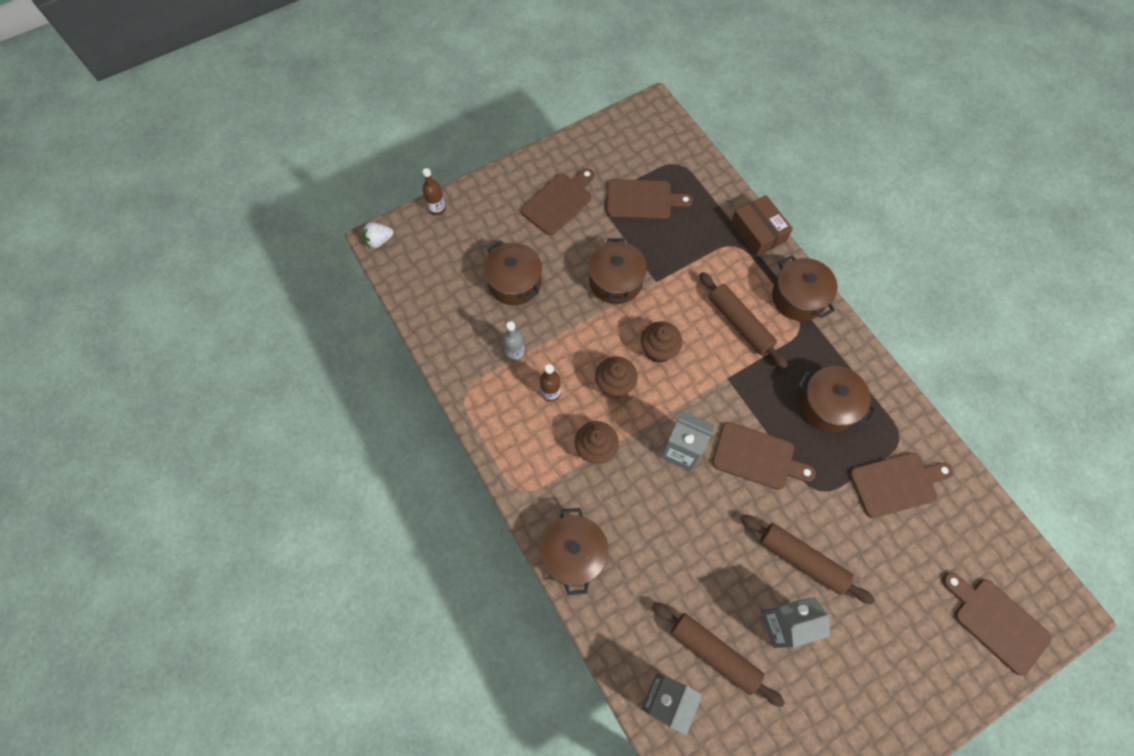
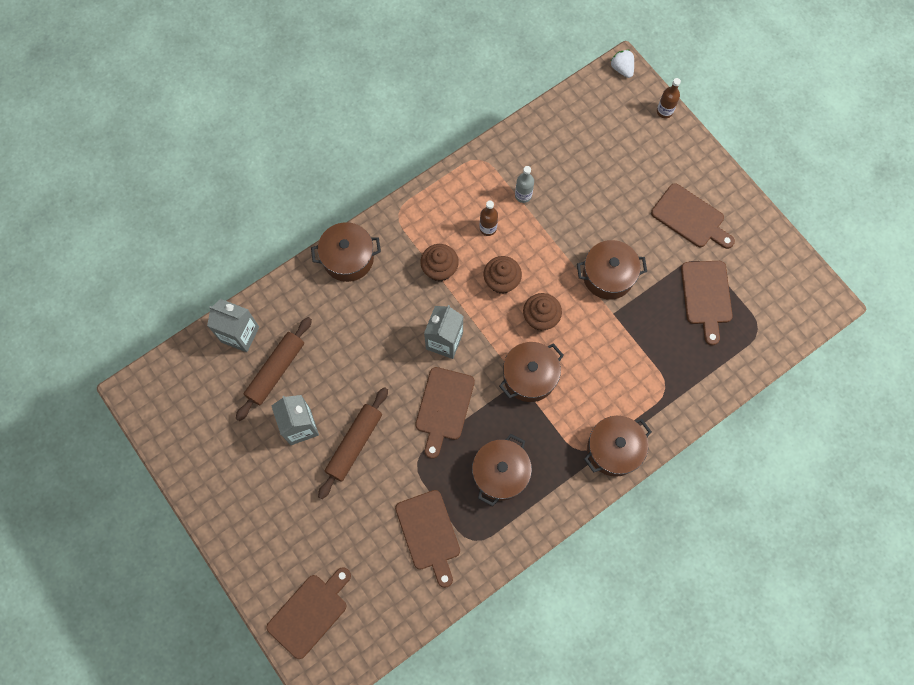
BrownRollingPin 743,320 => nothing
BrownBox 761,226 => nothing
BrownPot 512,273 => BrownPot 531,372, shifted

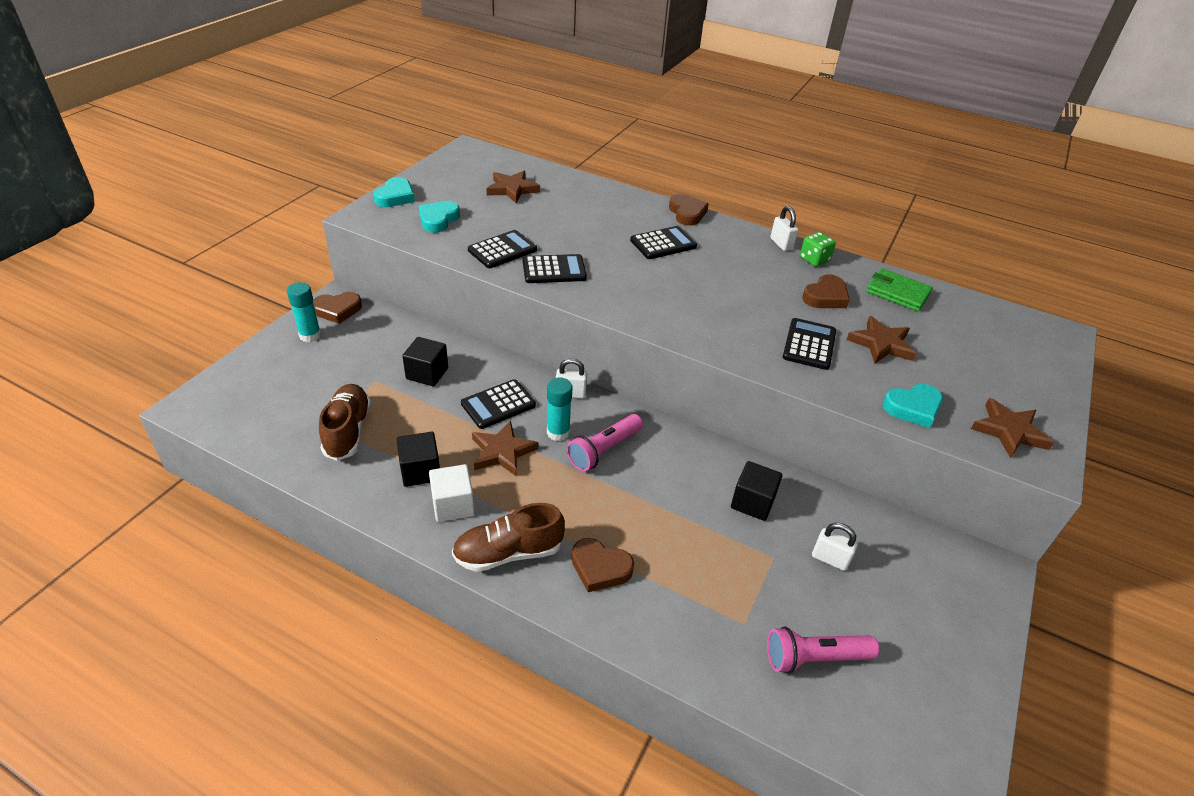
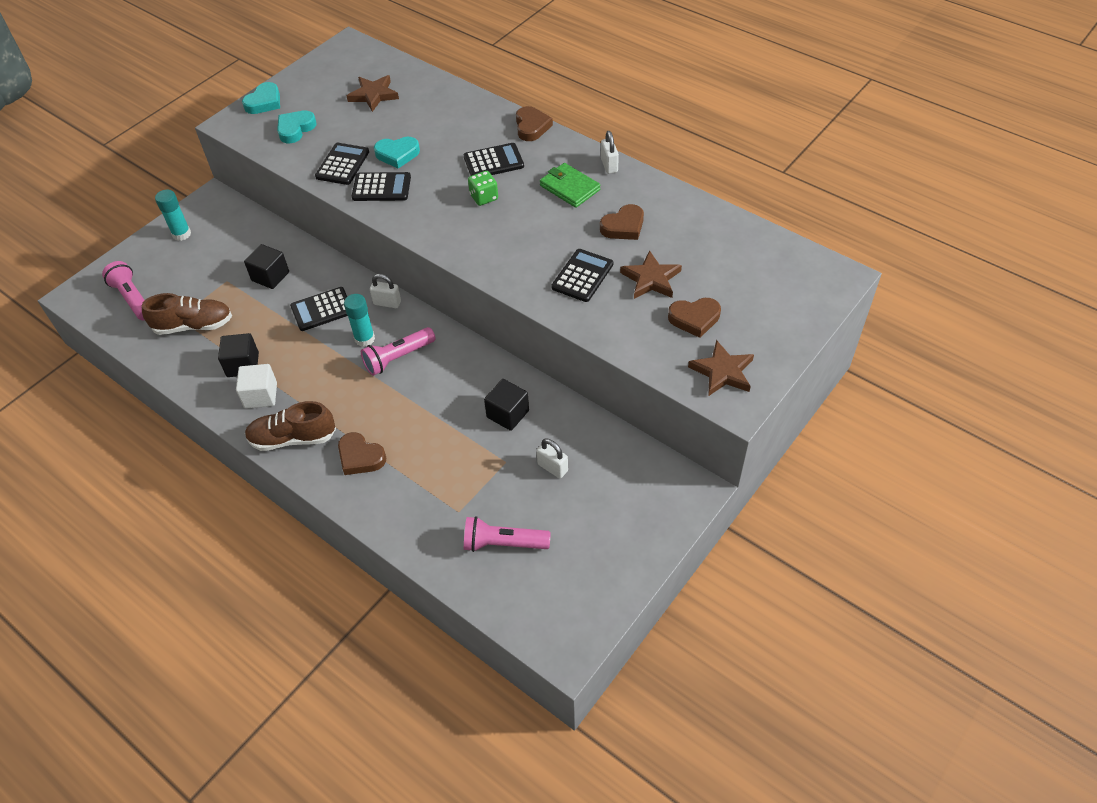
BrownStar 505,449 => nothing
nothing => PinkFlashlight 123,290
BrownHeart 337,308 => BrownHeart 694,318, shifted
GreenDice 818,249 => GreenDice 483,188, shifted
GreenWallet 899,289 => GreenWallet 570,185, shifted
TurquoiseHeart 913,406 => TurquoiseHeart 397,153, shifted
BrownShoe 345,422 => BrownShoe 187,314, 75 degrees clockwise
BlackCalculator 502,249 => BlackCalculator 342,164, 45 degrees counterclockwise

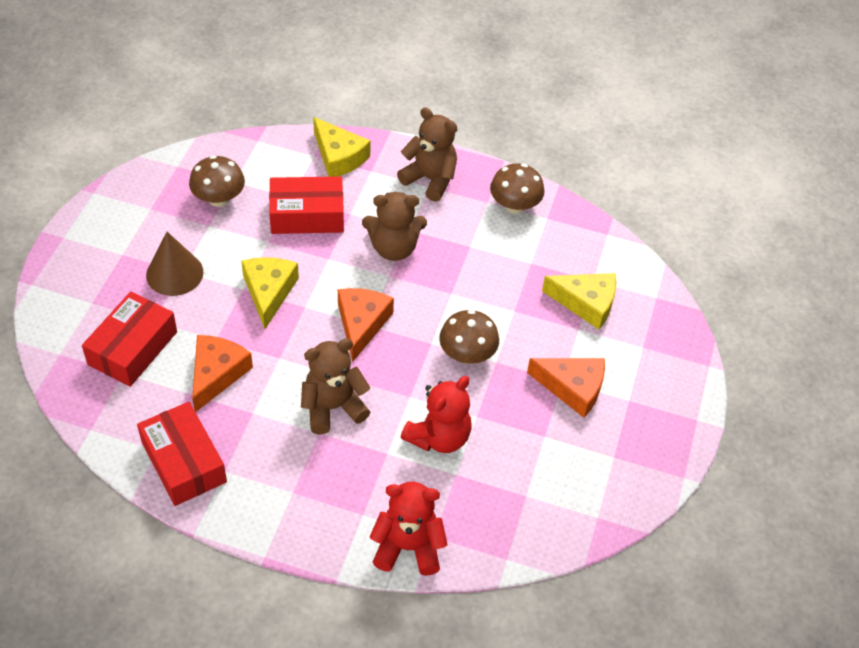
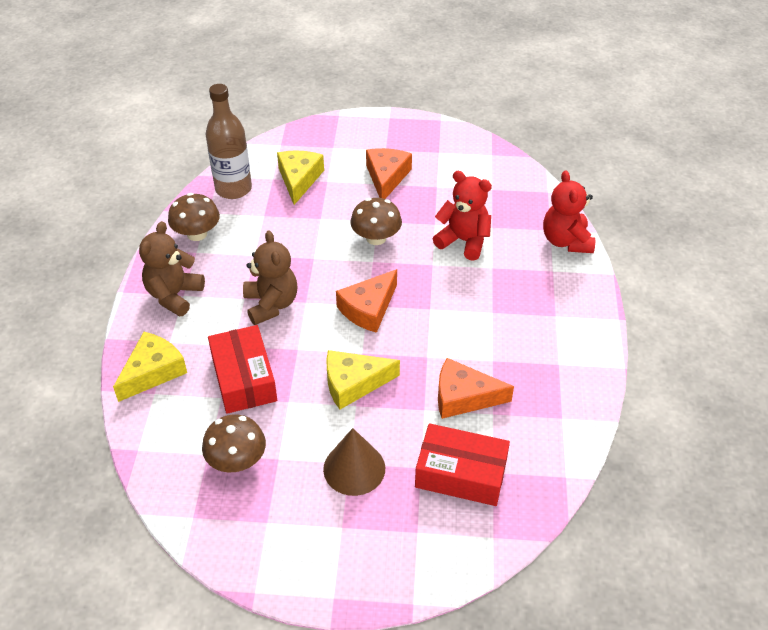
RedBox 182,454 => nothing
BrownTeddyBear 336,387 => nothing
nothing => BrownBottle 229,141
OrangeCheese 366,325 => OrangeCheese 366,301, 45 degrees counterclockwise

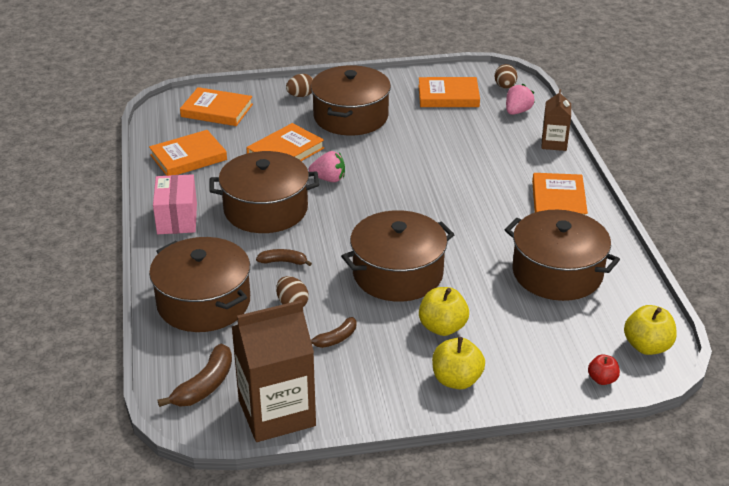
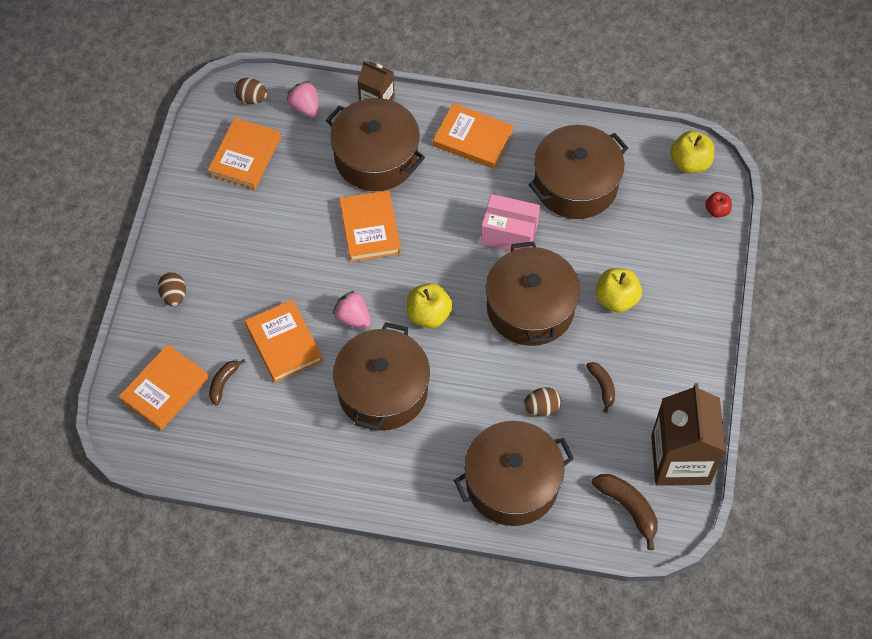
OrangeBook 188,153 => OrangeBook 370,226, shifted
PinkBox 175,204 => PinkBox 510,222, shifted
BrownBanana 284,257 => BrownBanana 227,382, shifted
BrownPot 351,100 => BrownPot 375,144, shifted
YellowApple 458,363 => YellowApple 430,305, shifted
PinkStrawberry 327,166 => PinkStrawberry 352,310, 75 degrees counterclockwise

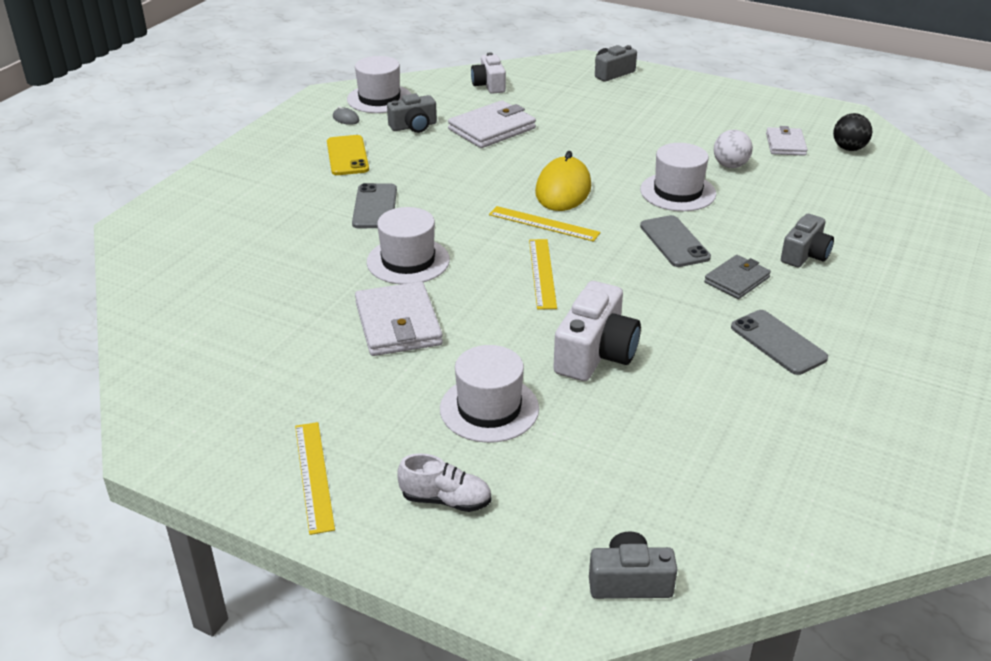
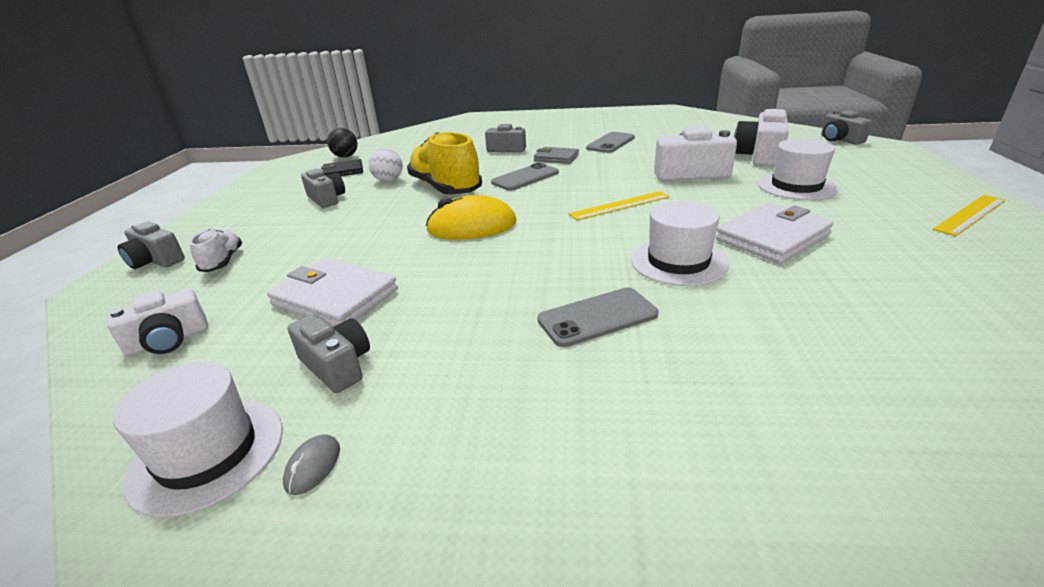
YellowPhone 348,155 => nothing
YellowRuler 545,224 => nothing
nothing => GreyCamera 323,188
nothing => WhiteCamera 761,137
WhiteShoe 444,482 => WhiteShoe 216,250, shifted
WhiteHat 678,177 => YellowShoe 444,163
WhiteWallet 787,141 => BlackWallet 342,167

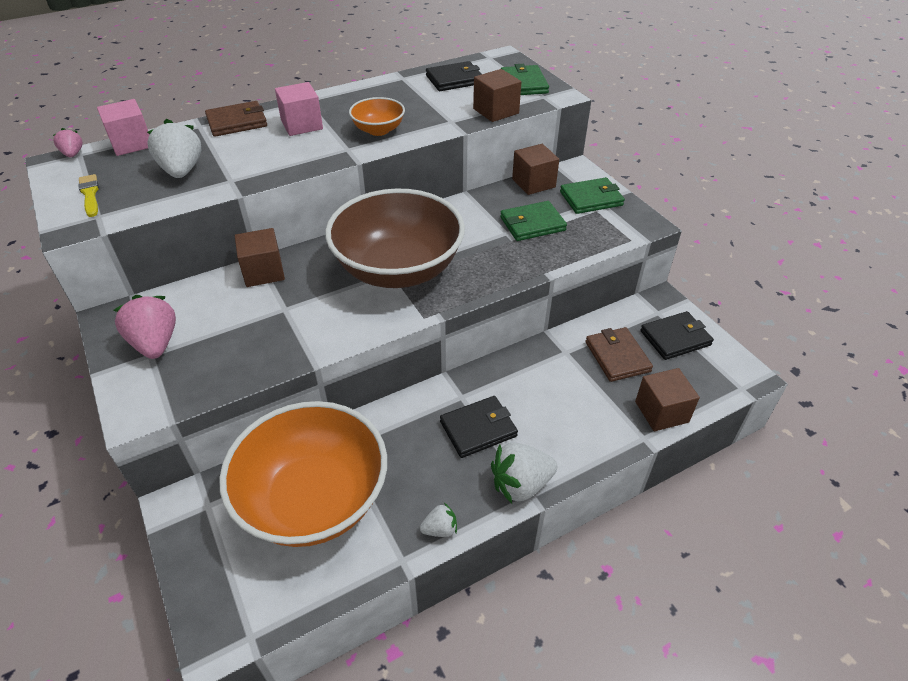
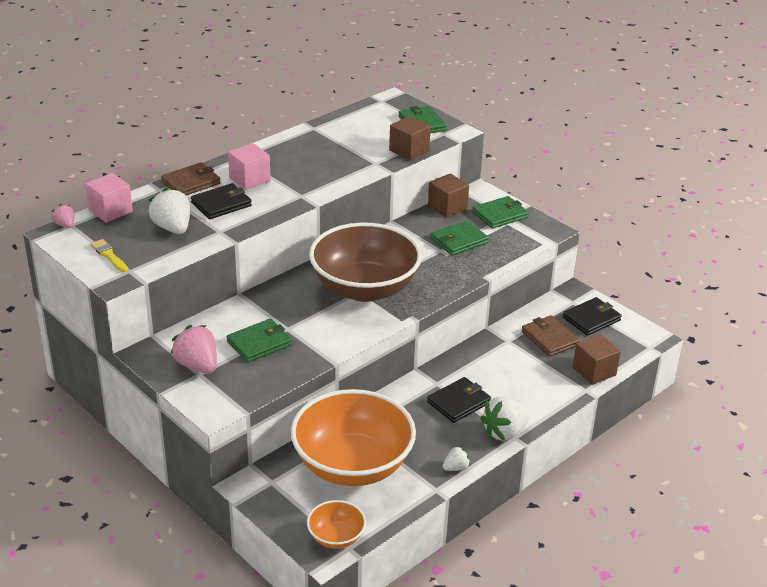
BrownCube 260,257 => nothing
nothing => GreenWallet 259,341
OrangeBowl 377,116 => OrangeBowl 336,524, shifted
BlackWallet 454,76 => BlackWallet 221,201, shifted

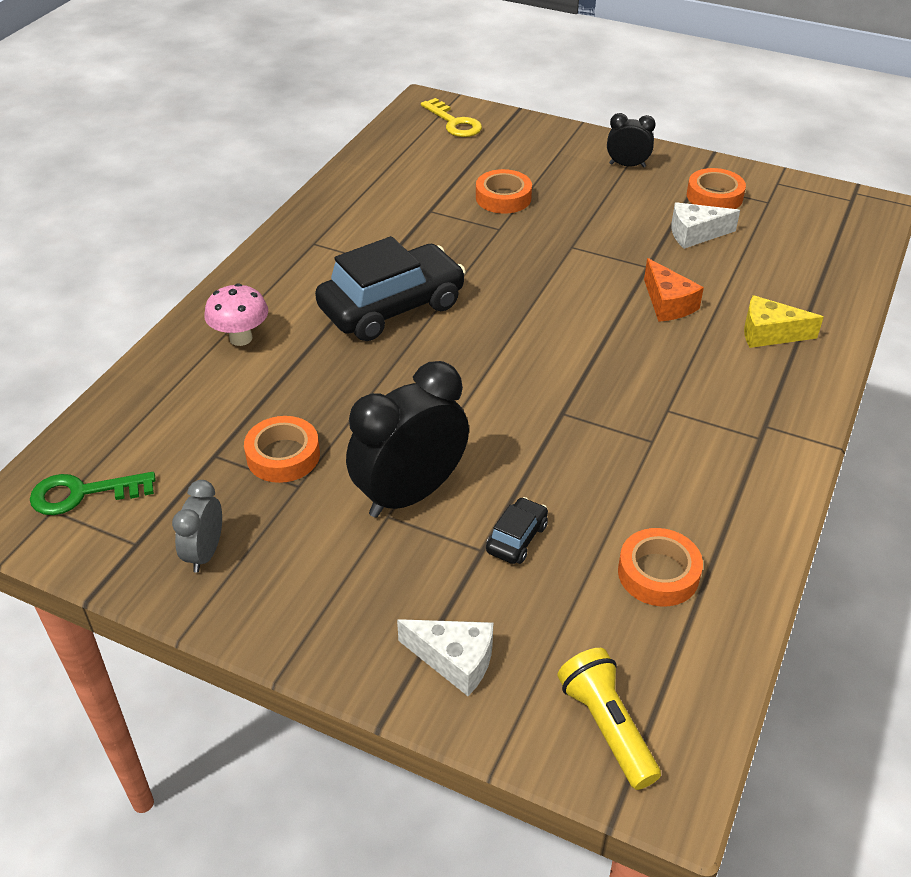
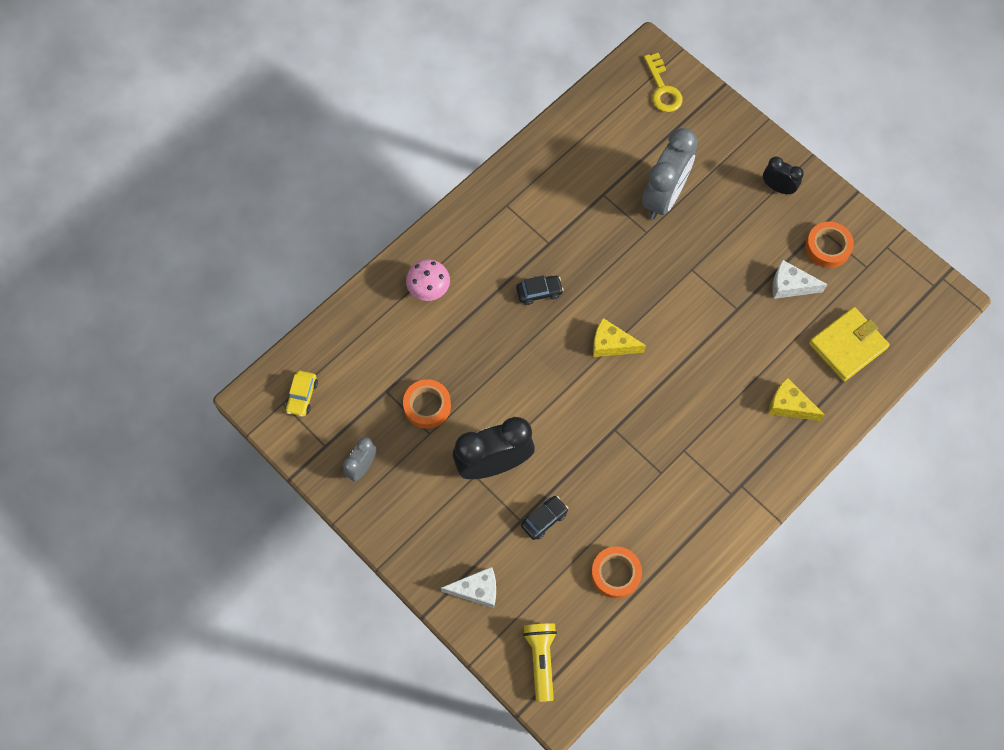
OrangeCheese 674,290 => nothing
nothing => YellowCheese 619,337
nothing => YellowWallet 849,344
GreenKey 93,493 => YellowCar 301,394
OrangeTape 504,191 => GreyClock 670,173
WhiteCheese 445,657 => WhiteCheese 468,587, 45 degrees counterclockwise
BlackCar 390,288 => BlackCar 540,290, x0.43

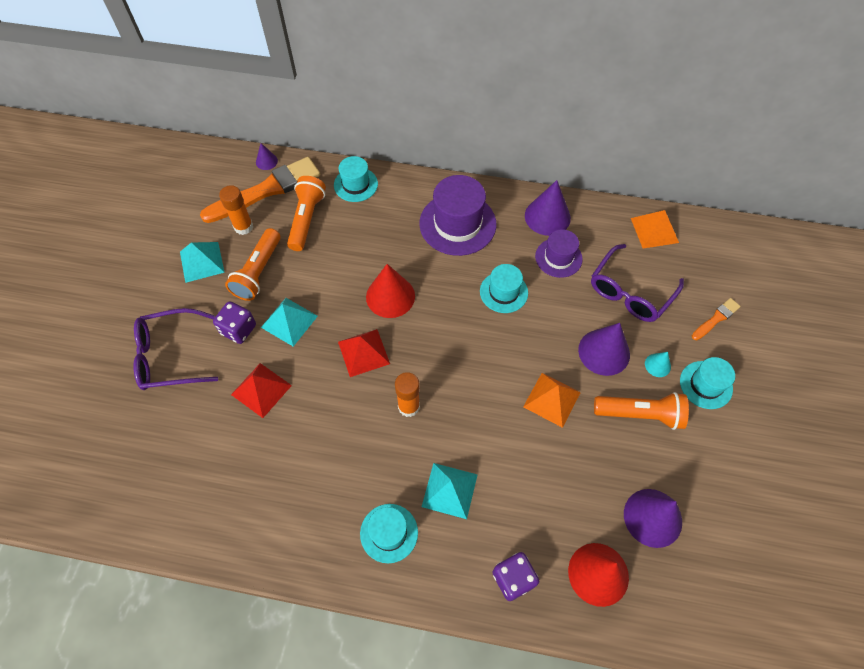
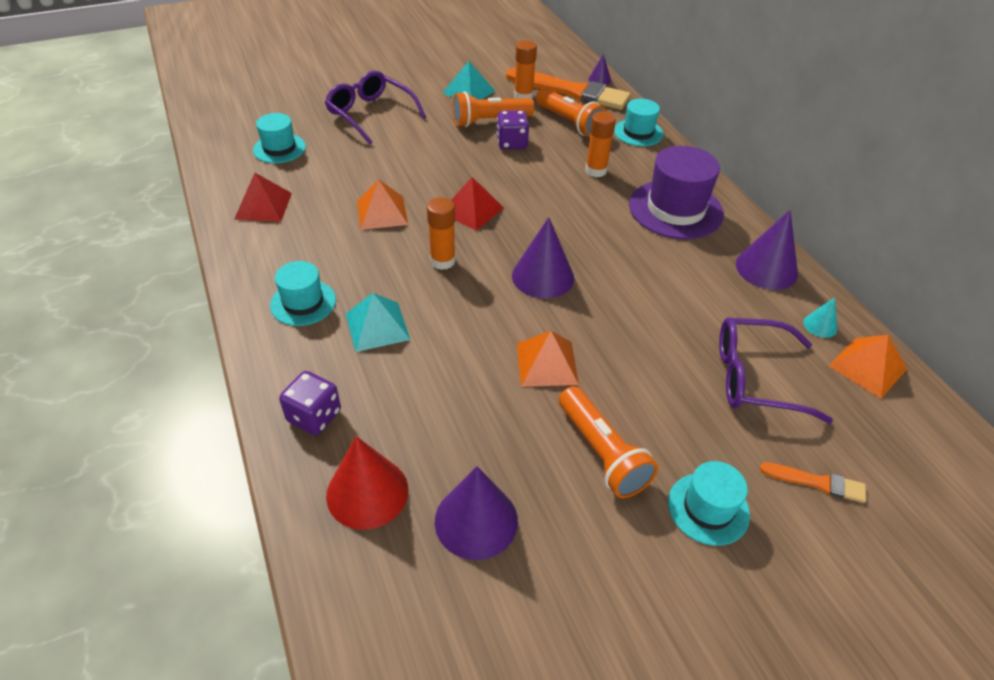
TurquoisePyramid 289,322 => nothing
RedCone 390,291 => nothing
PurpleHat 559,253 => nothing
nothing => OrangePyramid 382,204
nothing => OrangeGlueStick 600,144
PurpleDice 234,322 => PurpleDice 513,129, shifted
RedPyramid 261,390 => RedPyramid 263,197, shifted
TurquoiseHat 504,288 => TurquoiseHat 279,138, shifted
PurpleCone 604,349 => PurpleCone 543,258, shifted
TurquoiseCone 658,364 => TurquoiseCone 820,317, shifted
OrangeFlashlight 306,213 => OrangeFlashlight 571,112, 75 degrees clockwise

